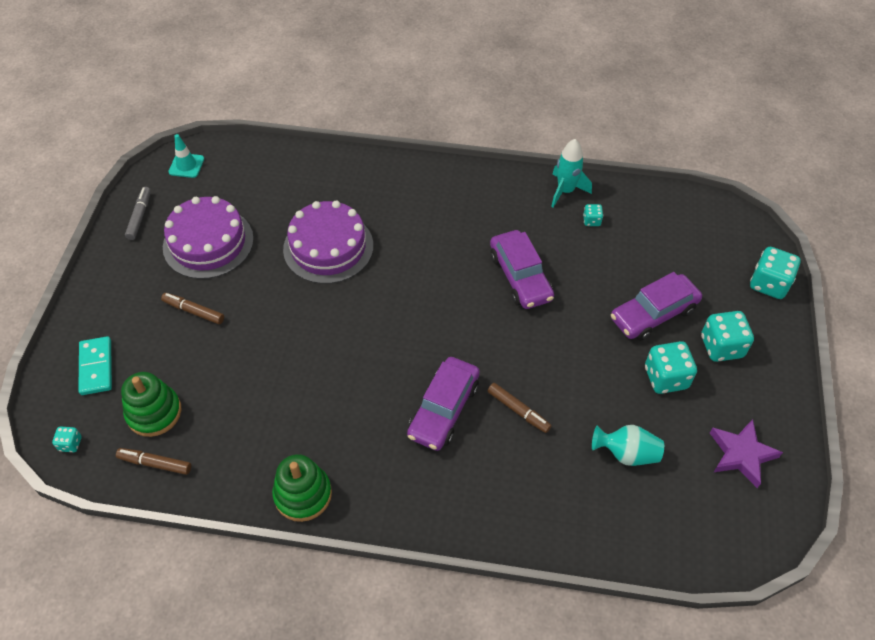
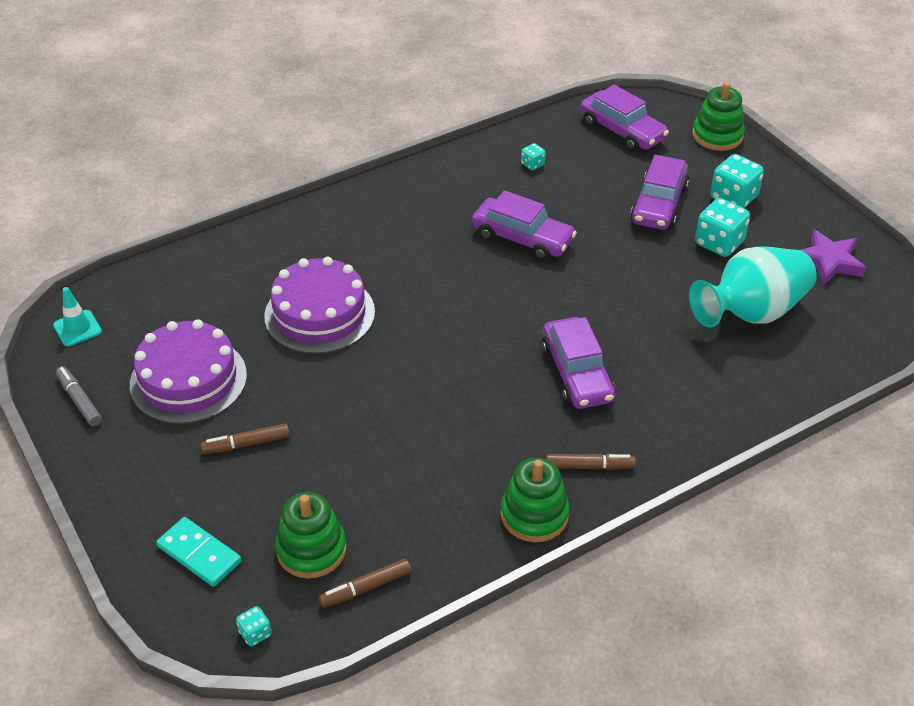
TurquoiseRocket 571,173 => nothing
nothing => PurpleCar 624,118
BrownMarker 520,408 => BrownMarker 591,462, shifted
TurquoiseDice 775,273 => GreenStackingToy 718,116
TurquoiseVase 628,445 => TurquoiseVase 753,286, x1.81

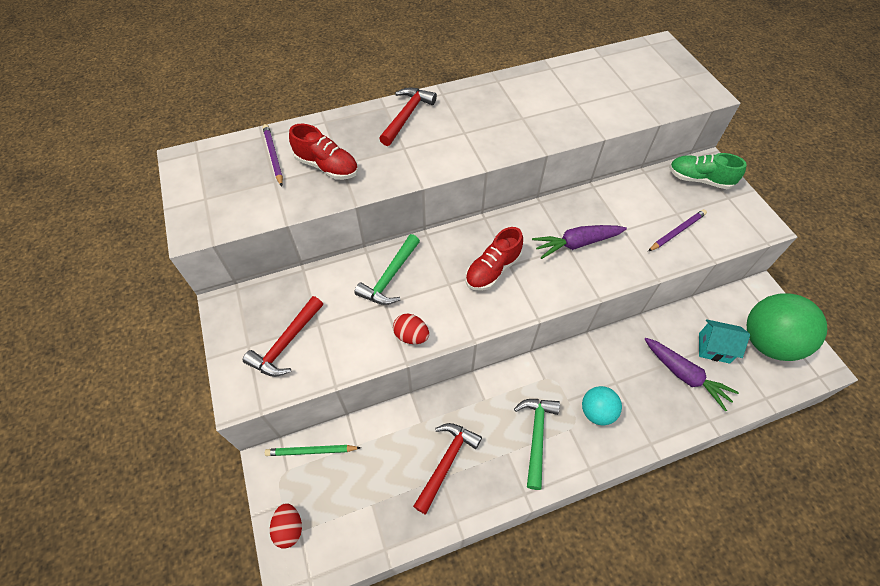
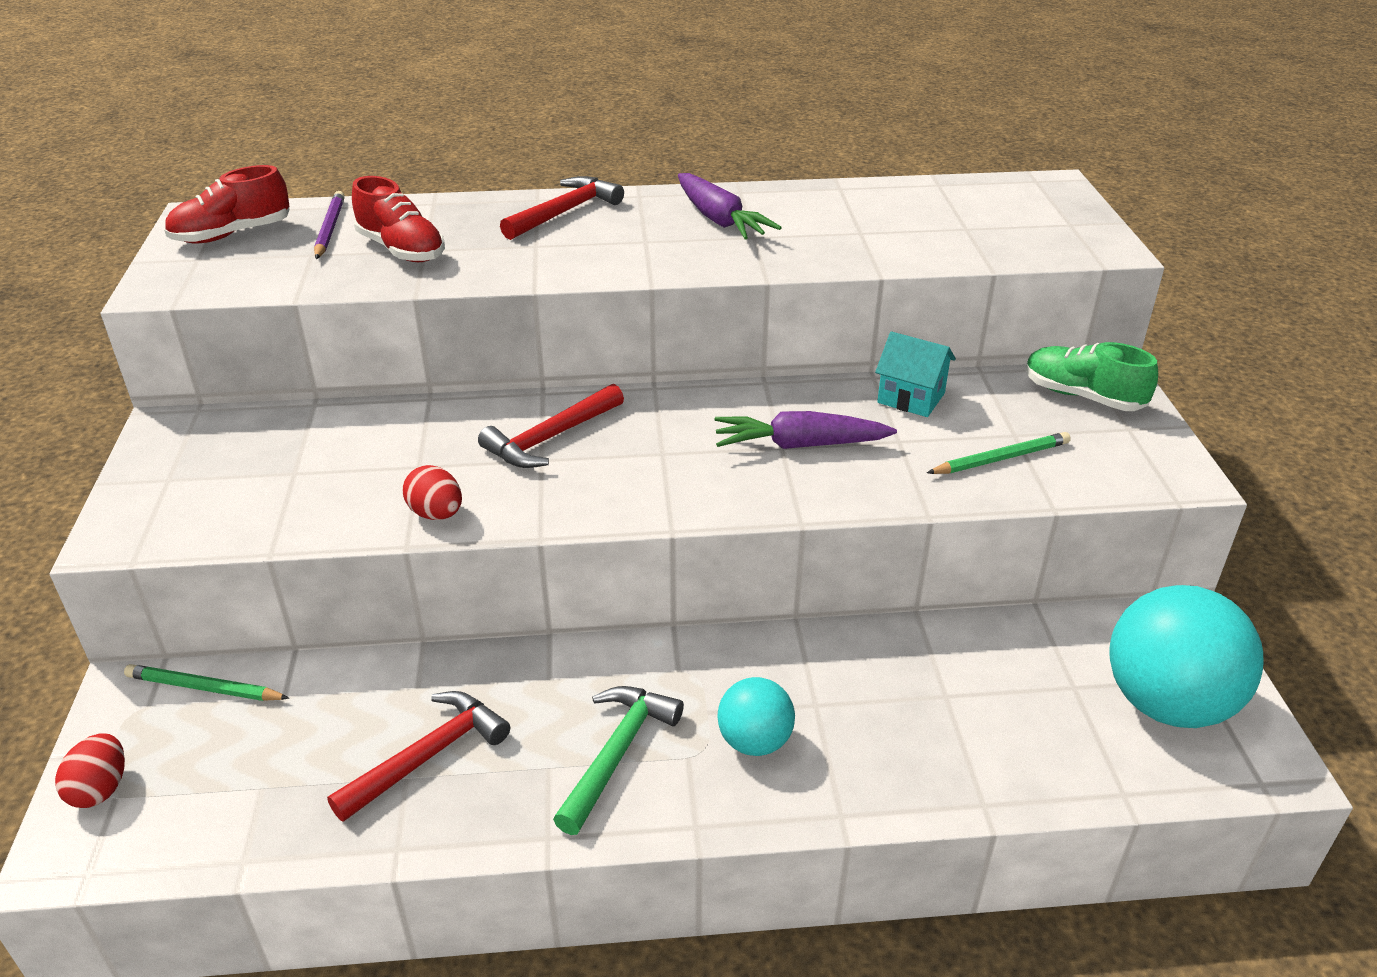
GreenHammer 387,269 => nothing
RedHammer 283,336 => RedHammer 551,426, shifted
RedShoe 494,259 => RedShoe 226,204, shifted
PurpleCarrot 691,374 => PurpleCarrot 730,206, shifted
TurquoiseHouse 724,341 => TurquoiseHouse 915,374, shifted
PurplePencil 677,230 => GreenPencil 999,453
GreenBall 787,327 => TurquoiseBall 1186,656

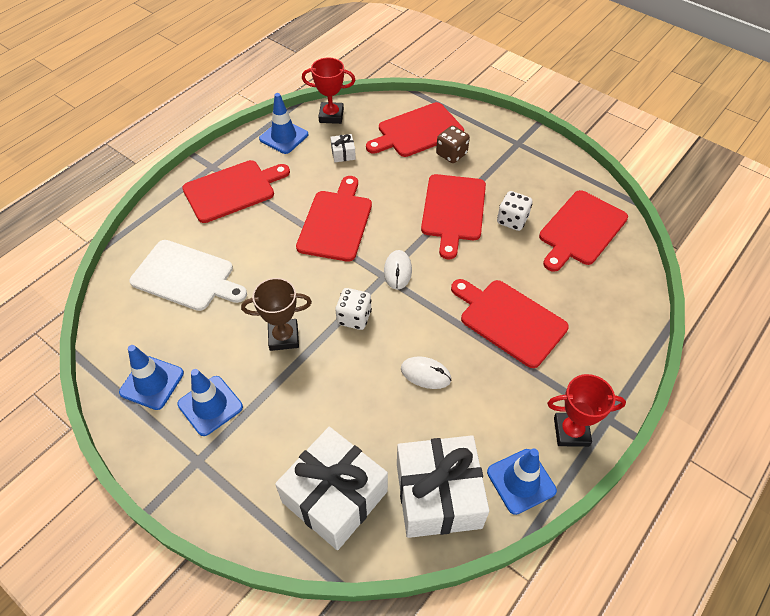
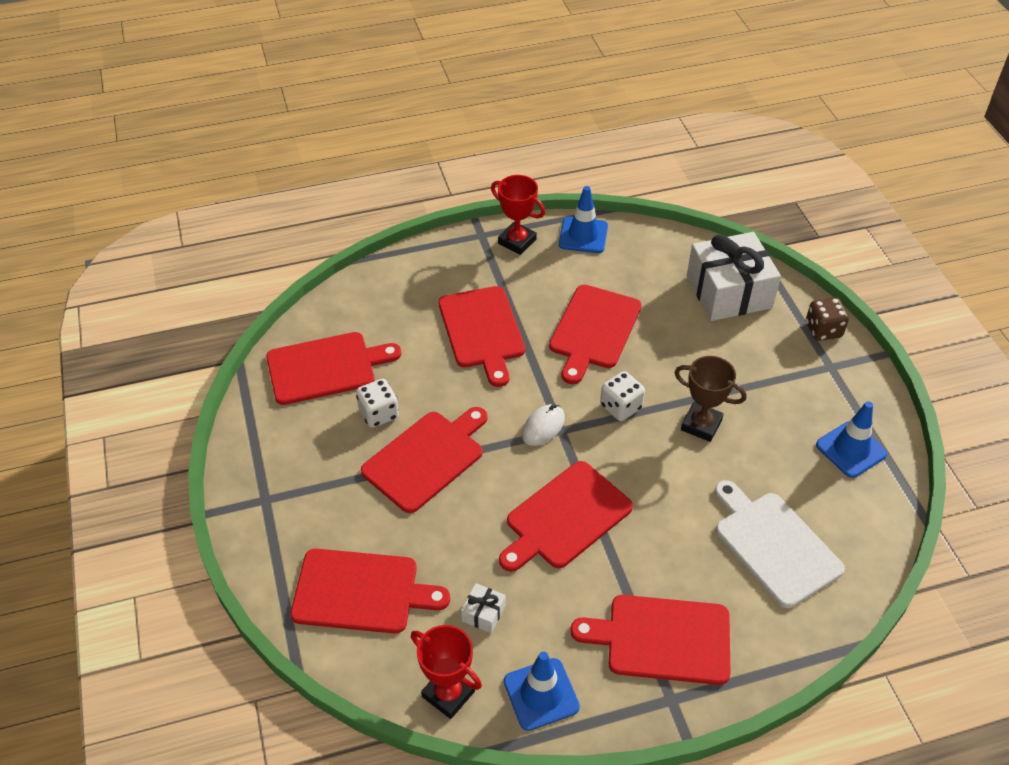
BlueTrafficCone 210,402 => nothing
WhiteGift 443,486 => nothing
BrownDice 453,144 => BrownDice 827,319, shifted
WhiteMouse 426,372 => RedCuttingBoard 595,334

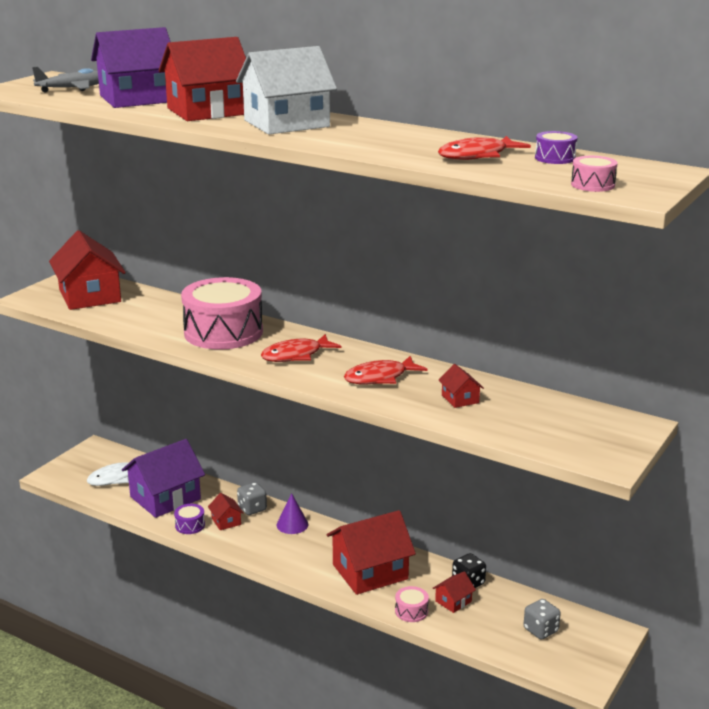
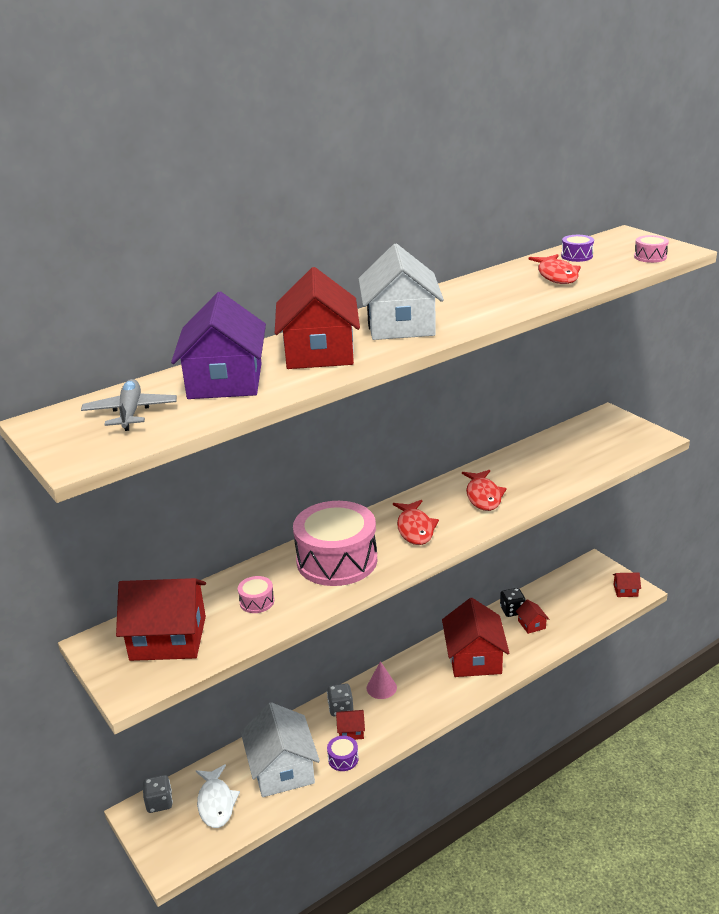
PinkDrum 412,604 => PinkDrum 256,594, shifted
RedHouse 461,386 => RedHouse 627,584, shifted
GreyDice 542,619 => GreyDice 158,794, shifted
PurpleHouse 163,478 => WhiteHouse 280,749
PurpleCone 292,513 => PinkCone 382,680

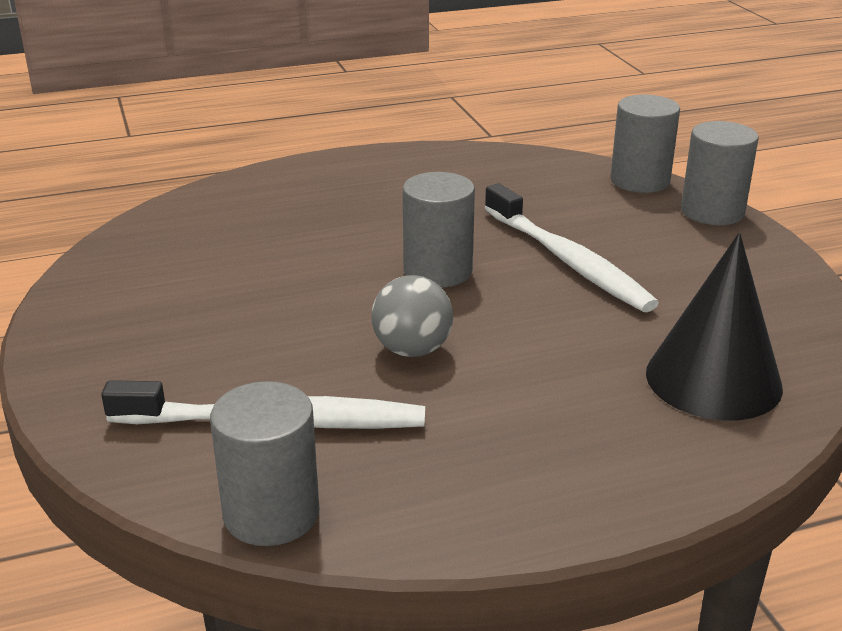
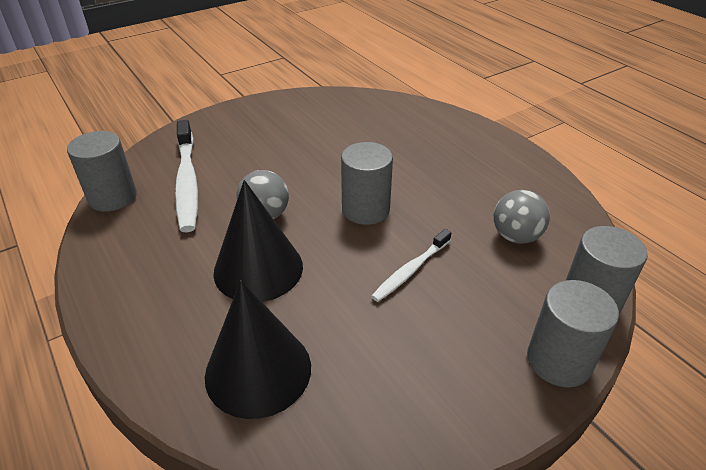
nothing => BlackCone 258,241
nothing => GreyBall 522,217
WhiteToothbrush 572,247 => WhiteToothbrush 411,265, x0.58

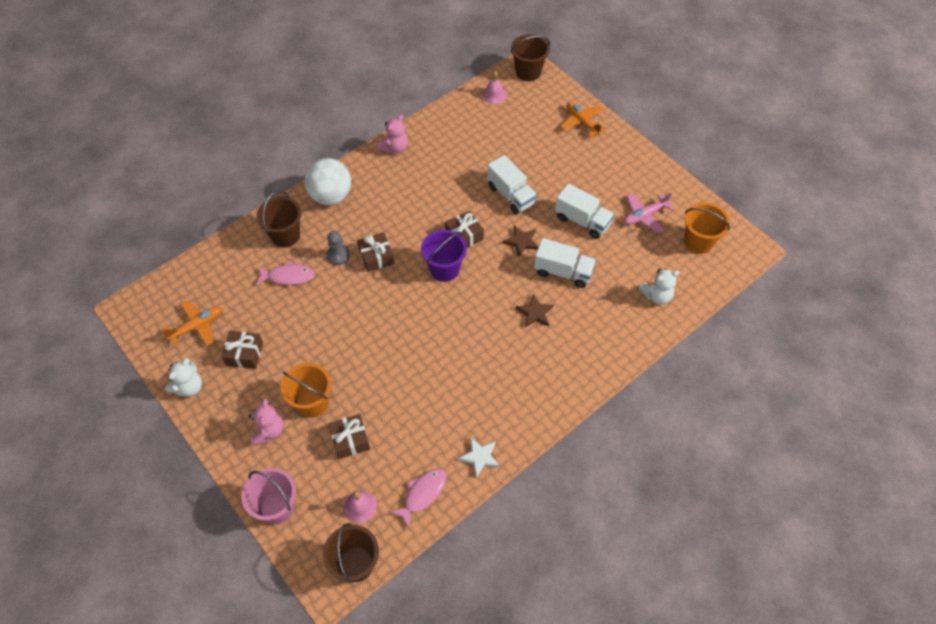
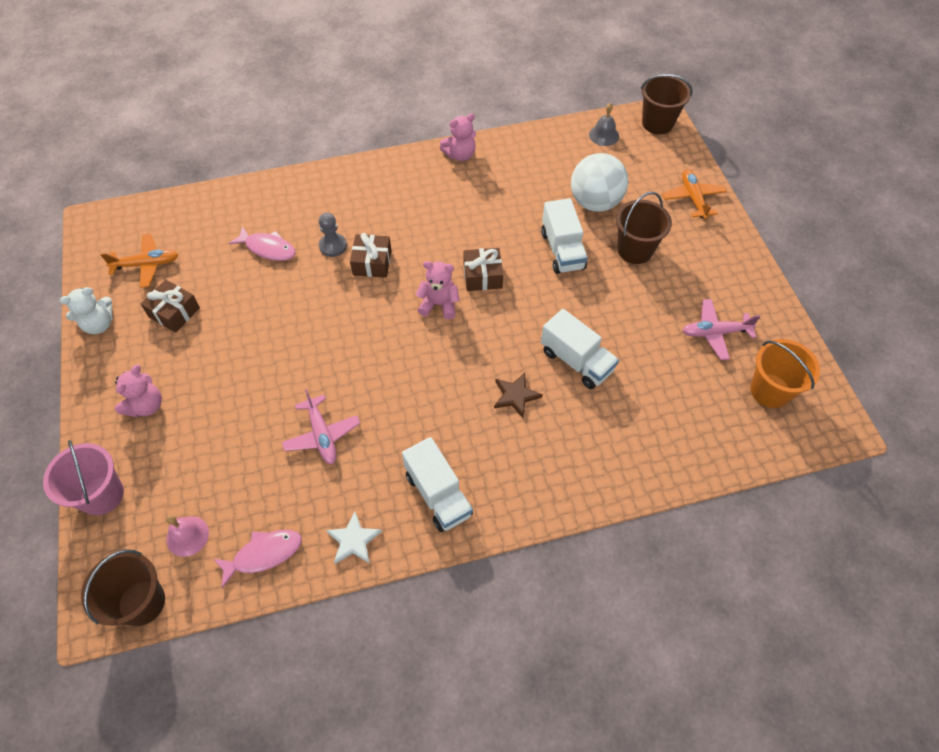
OrangeBucket 306,390 => nothing
BrownGift 349,436 => nothing
BrownStar 520,241 => nothing
WhiteTeddyBear 659,287 => nothing
nothing => PinkPlane 321,426
BrownBucket 278,219 => BrownBucket 644,227, shifted
WhiteBall 327,181 => WhiteBall 599,182, shifted
WhiteTruck 584,211 => WhiteTruck 437,484, shifted
PurpleBucket 444,256 => PinkTeddyBear 438,290
PinkBell 494,87 => GreyBell 604,124

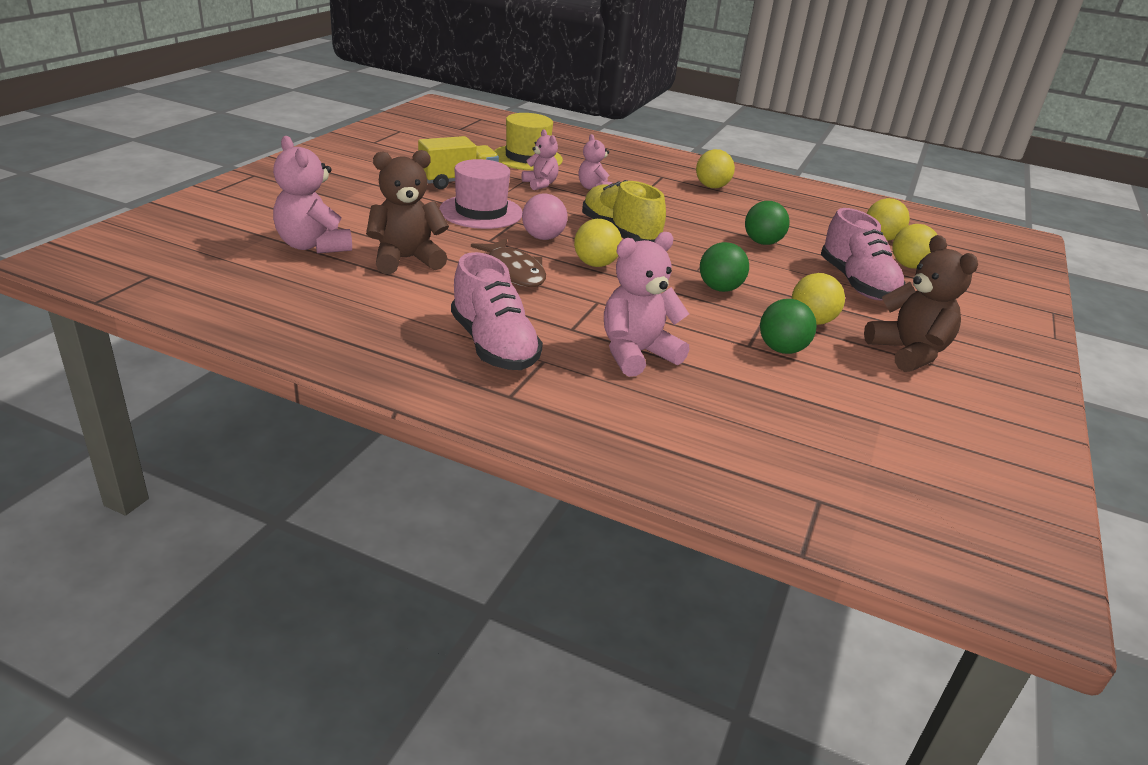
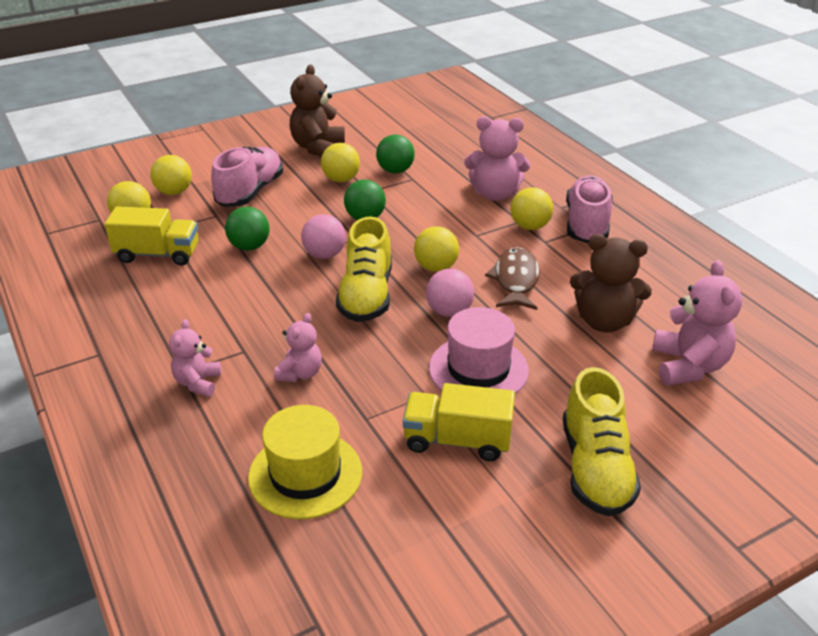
nothing => YellowTruck 152,236
nothing => PinkBall 323,236
nothing => YellowShoe 602,441
PinkTeddyBear 540,160 => PinkTeddyBear 195,358, shifted
YellowBall 715,168 => YellowBall 532,209, shifted

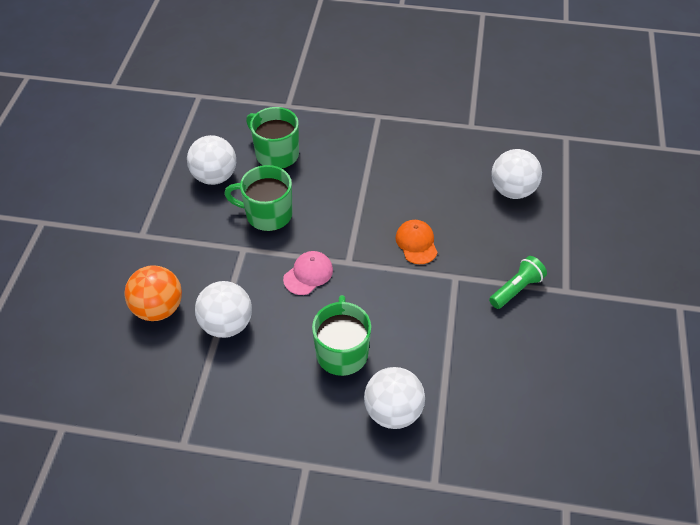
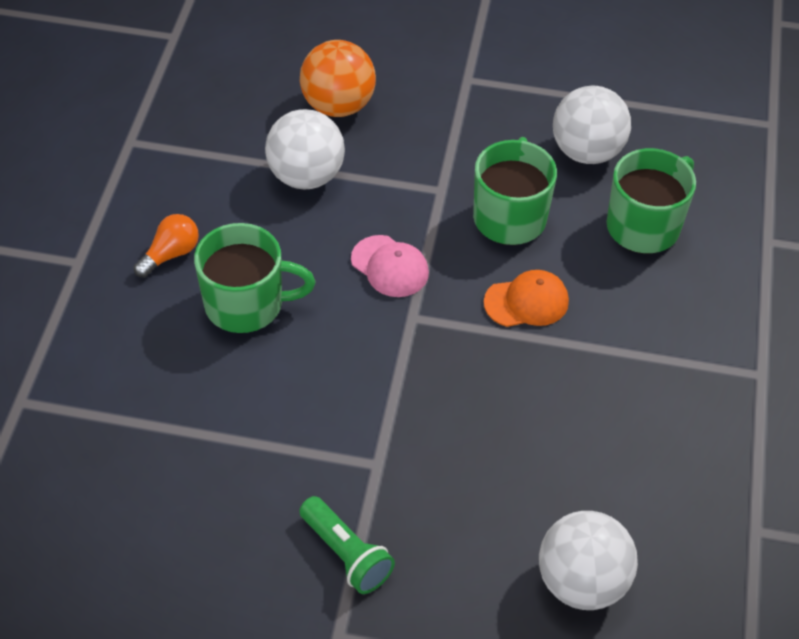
WhiteBall 394,398 => nothing
nothing => OrangeLightBulb 166,246
OrangeCap 417,242 => OrangeCap 526,298, shifted

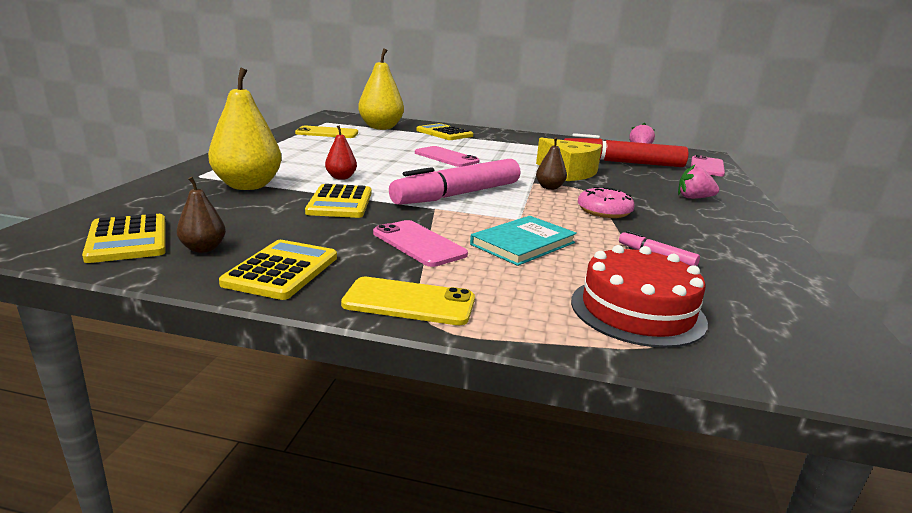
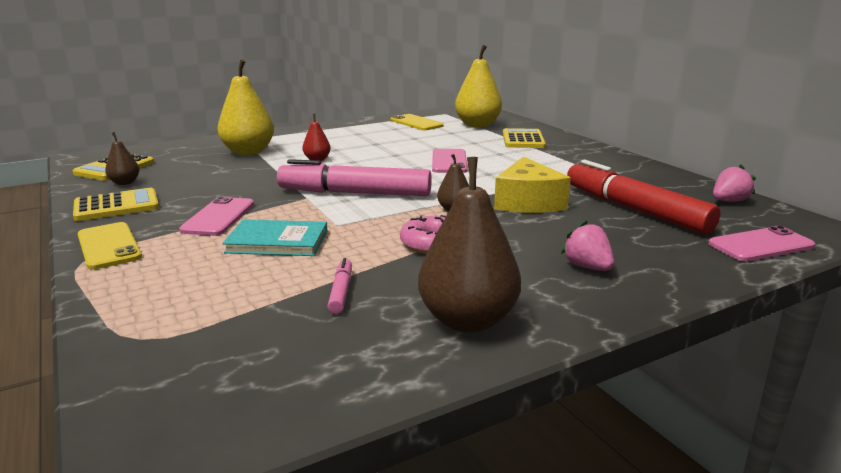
YellowCalculator 338,201 => nothing
RedCake 639,296 => nothing
nothing => BrownPear 469,245

